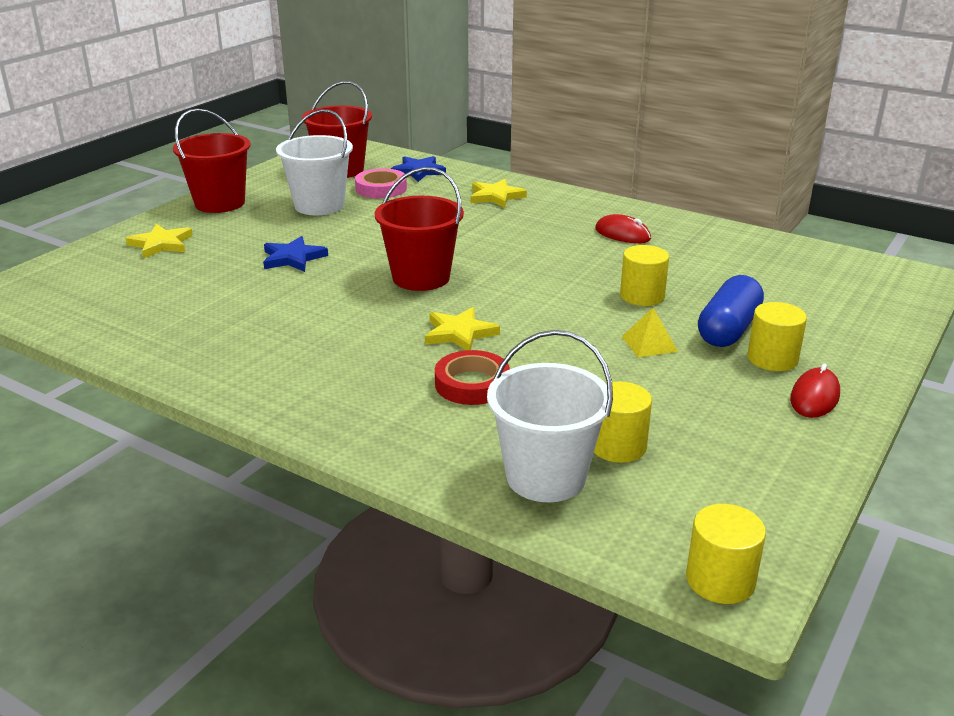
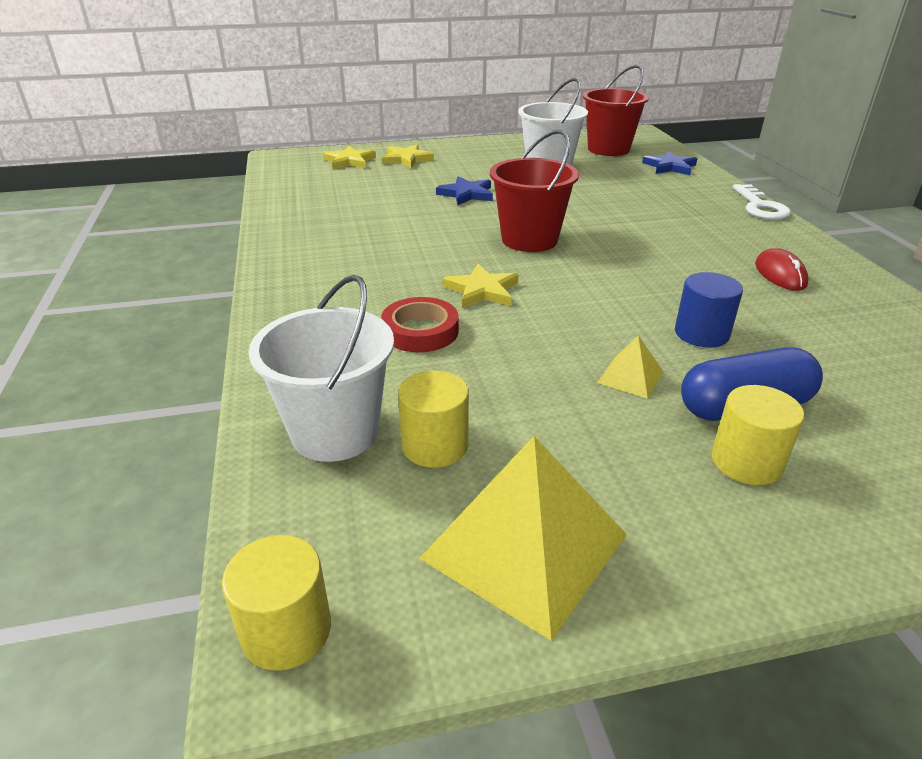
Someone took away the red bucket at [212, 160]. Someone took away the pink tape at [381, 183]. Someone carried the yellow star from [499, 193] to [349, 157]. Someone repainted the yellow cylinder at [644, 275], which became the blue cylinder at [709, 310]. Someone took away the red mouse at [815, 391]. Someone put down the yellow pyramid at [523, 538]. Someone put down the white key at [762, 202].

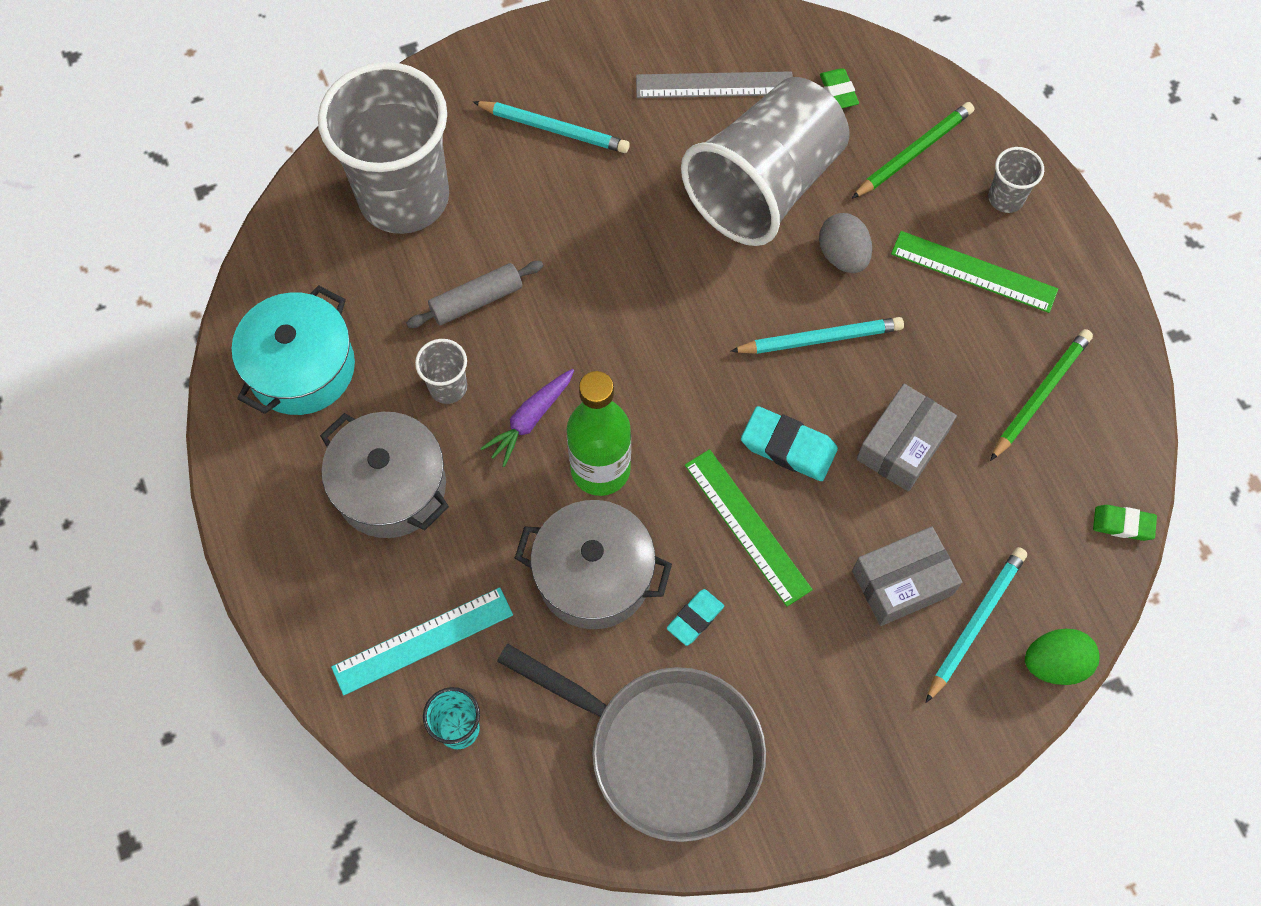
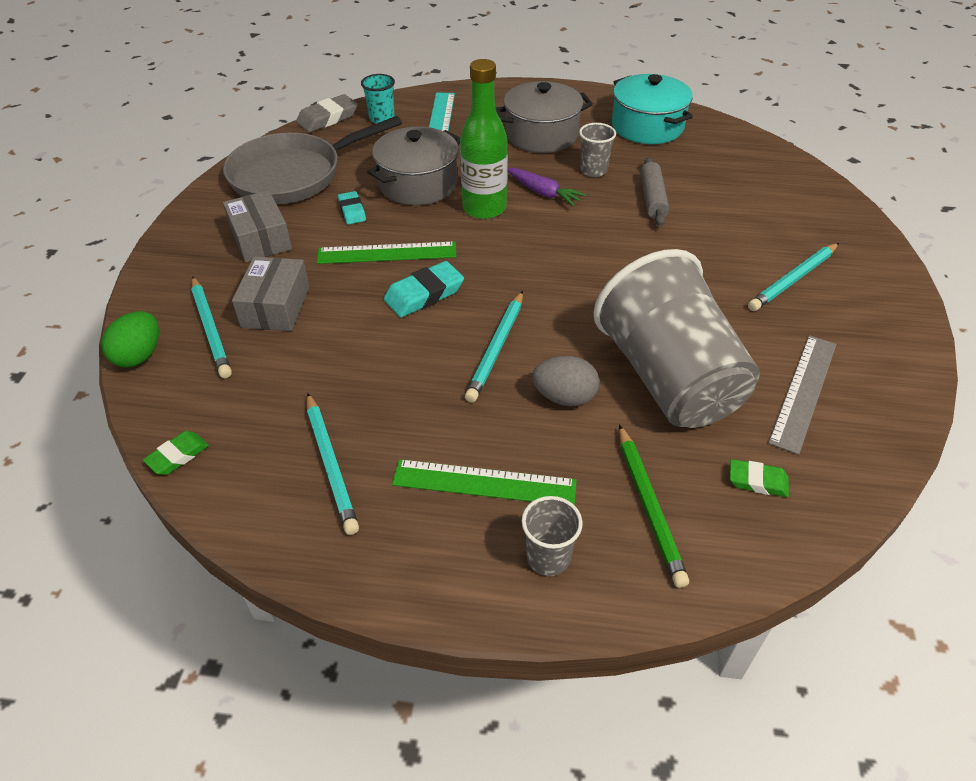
Someone took away the grey cup at [383, 148]. Someone rotated the purple carrot at [527, 418] by 150 degrees clockwise. Someone carried the grey box from [907, 437] to [257, 226]. Someone rotated the green ruler at [974, 272] by 45 degrees clockwise. Someone repainted the green pencil at [1041, 395], which became the turquoise pencil at [333, 464]. Someone put down the grey eraser at [327, 113].

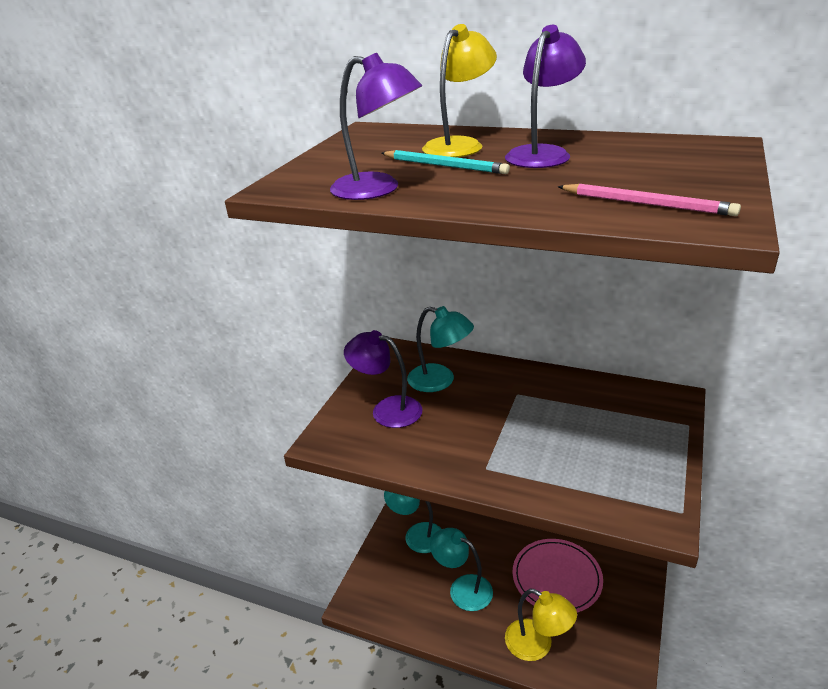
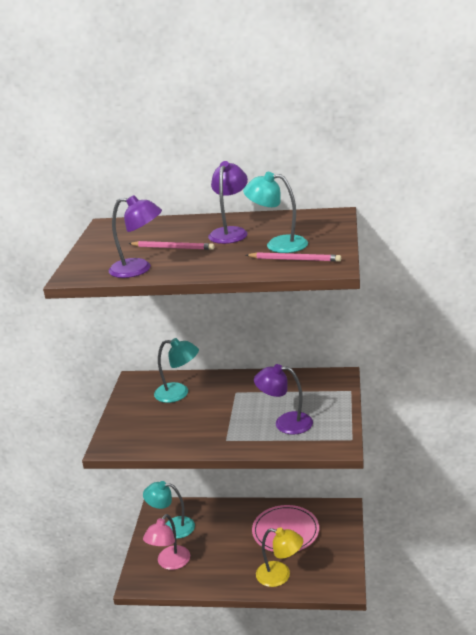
Someone carried the purple lamp from [383, 379] to [283, 399]. Someone repainted the turquoise pencil at [445, 162], which became the pink pencil at [171, 245]. Someone took away the yellow lamp at [459, 91]. Someone carried the turquoise lamp from [461, 569] to [275, 212]. Someone put down the pink lamp at [166, 542].

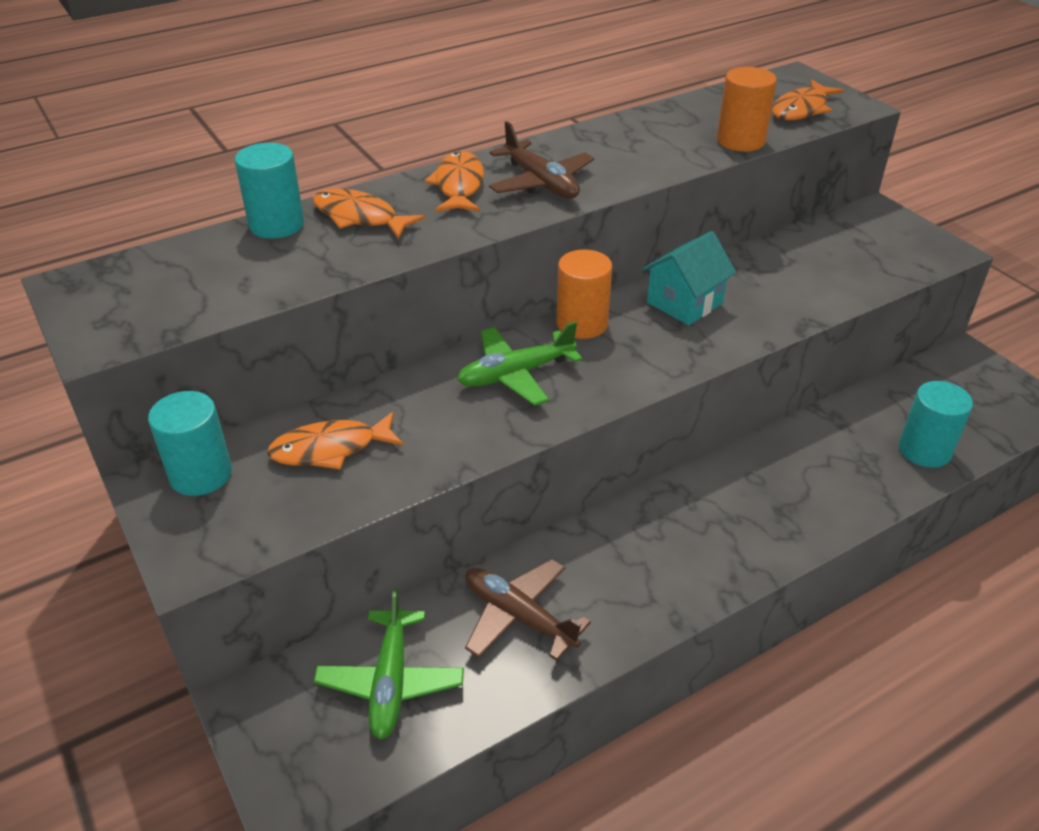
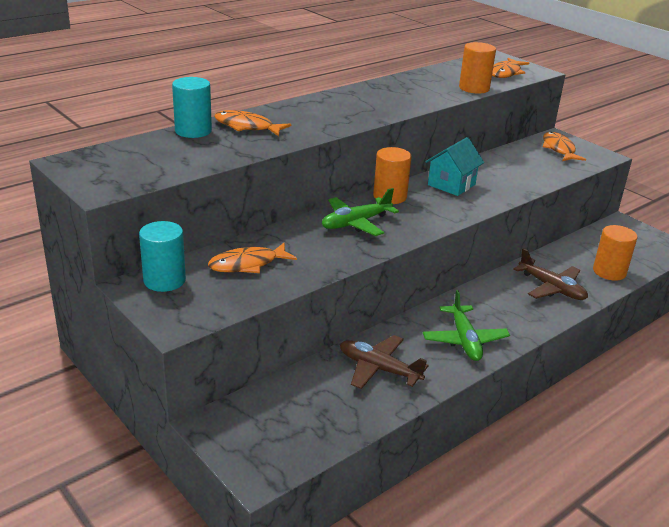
Someone carried the green plane from [389, 664] to [466, 325]. Someone carried the orange fish from [454, 181] to [564, 146]. Someone carried the brown plane from [541, 160] to [550, 274]. Someone repainted the turquoise cylinder at [936, 424], which became the orange cylinder at [615, 253].

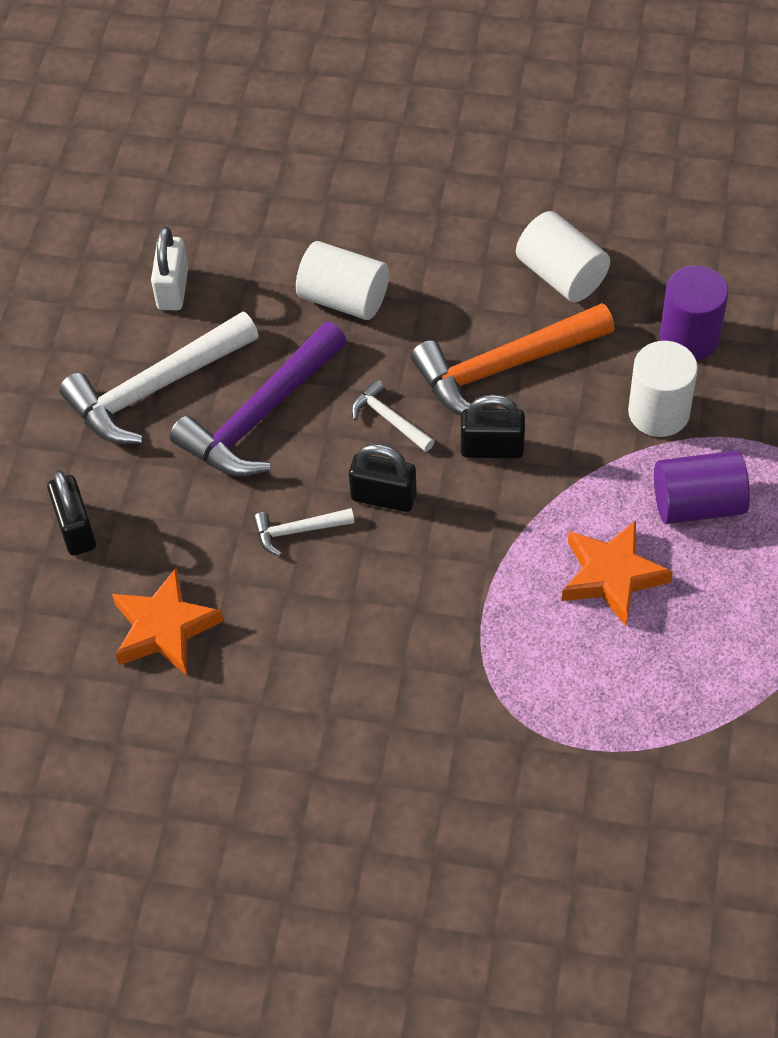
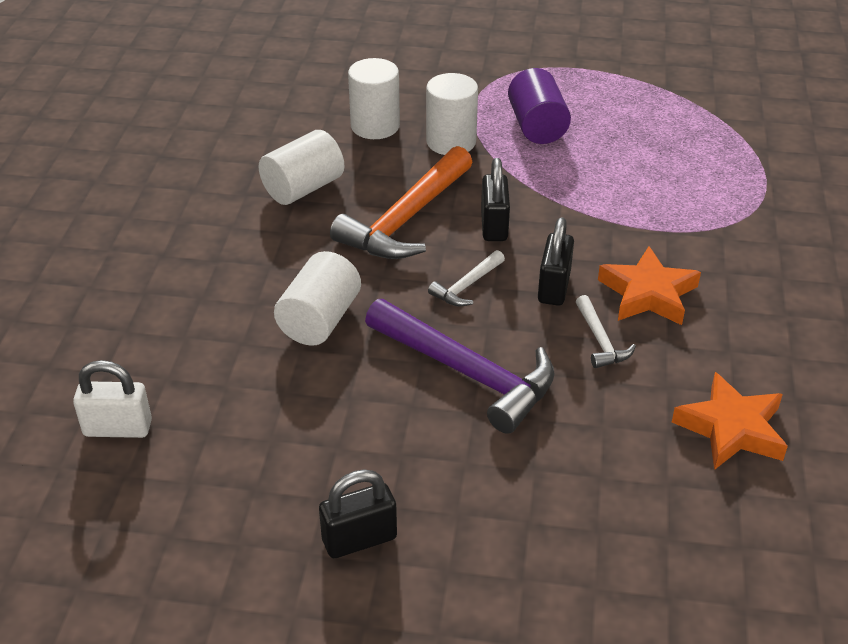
Someone carried the black padlock from [71, 513] to [358, 513]. Someone took away the white hammer at [159, 377]. Someone carried the white padlock from [169, 268] to [112, 399]. Someone rotated the orange hammer at [512, 359] by 60 degrees clockwise. Someone carried the orange star from [617, 573] to [649, 285]. Someone repainted the purple cylinder at [694, 312], which became the white cylinder at [374, 98].

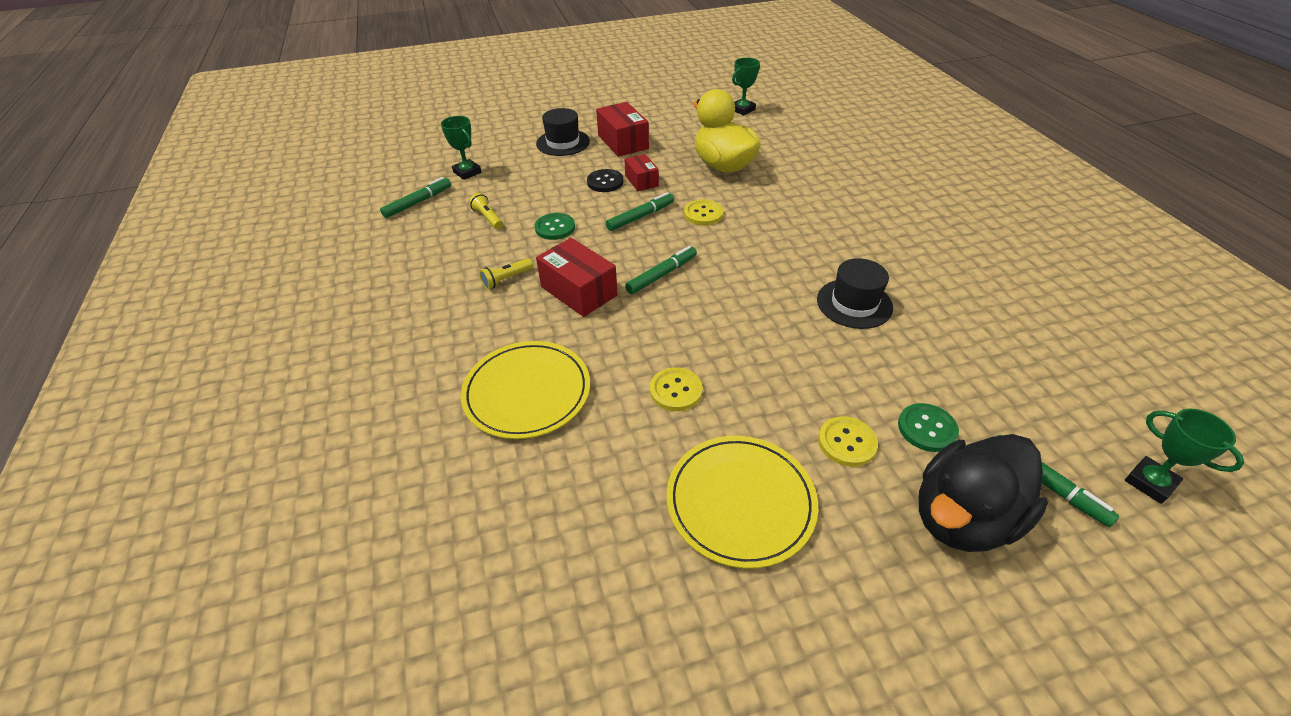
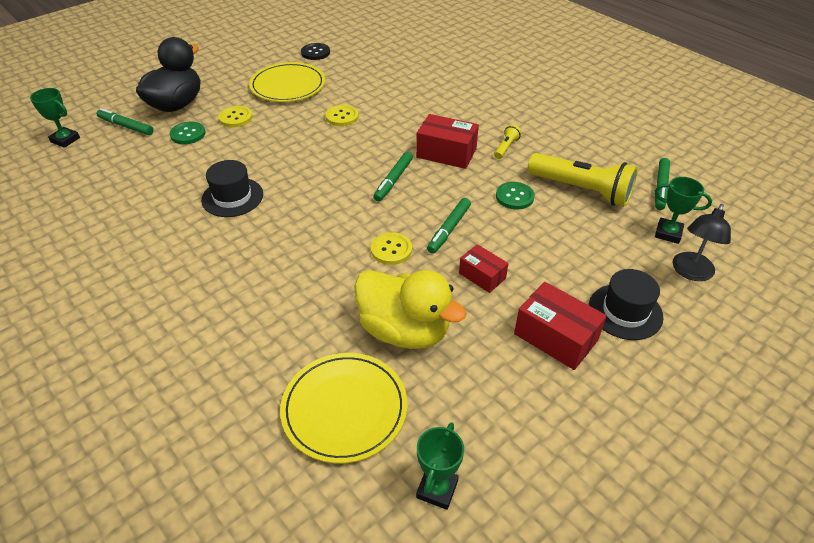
Someone carried the yellow plate from [525, 390] to [343, 408]. Someone scaled the yellow flashlight at [486, 211] by 2.27. Someone carried the black button from [605, 180] to [315, 51]. Someone put down the black lamp at [702, 242].

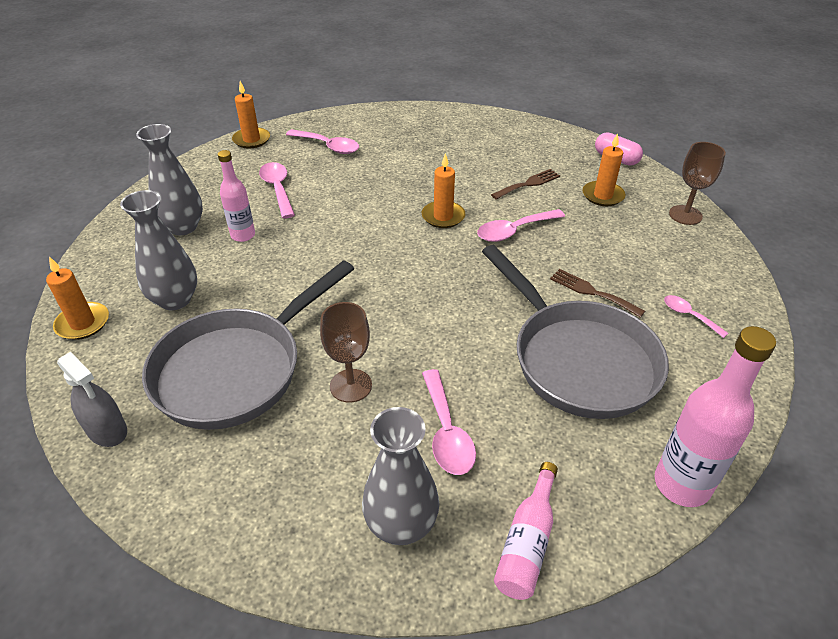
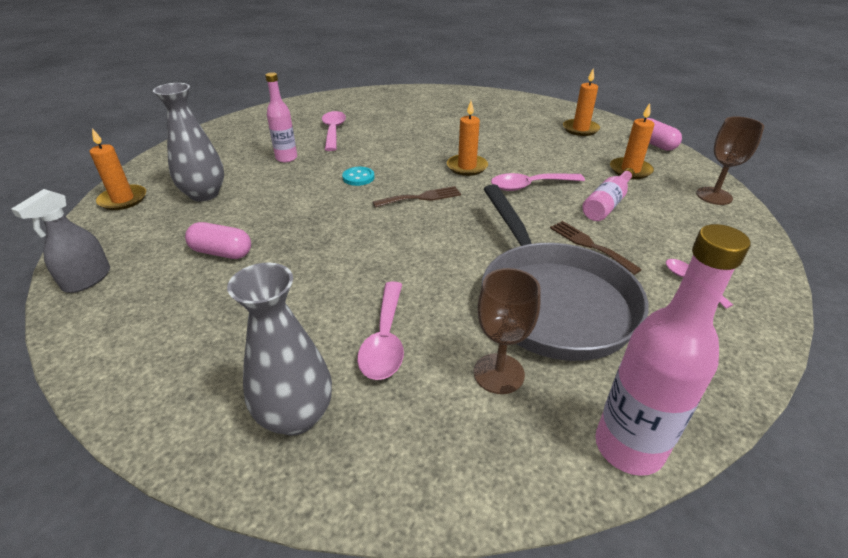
Someone rotated the grey spray bottle at [92, 399] by 60 degrees clockwise. Someone took away the grey vase at [169, 179]. Someone swapped the grey pan at [248, 345] for the pink capsule at [218, 240]. Someone carried the orange candle from [251, 114] to [581, 102]. Someone took away the pink spoon at [322, 141]. Someone carried the brown goblet from [346, 352] to [507, 331]. Someone carried the brown fork from [525, 184] to [417, 197]. Someone carried the pink bottle from [526, 531] to [608, 194]. Someone put down the turquoise button at [358, 176].

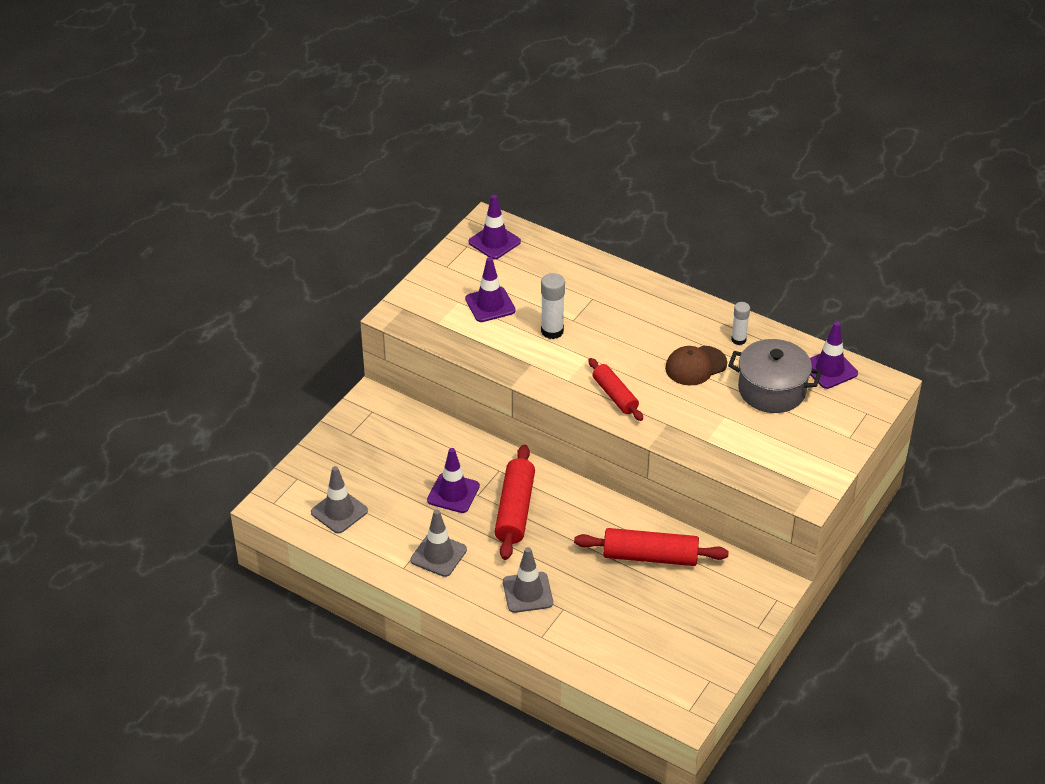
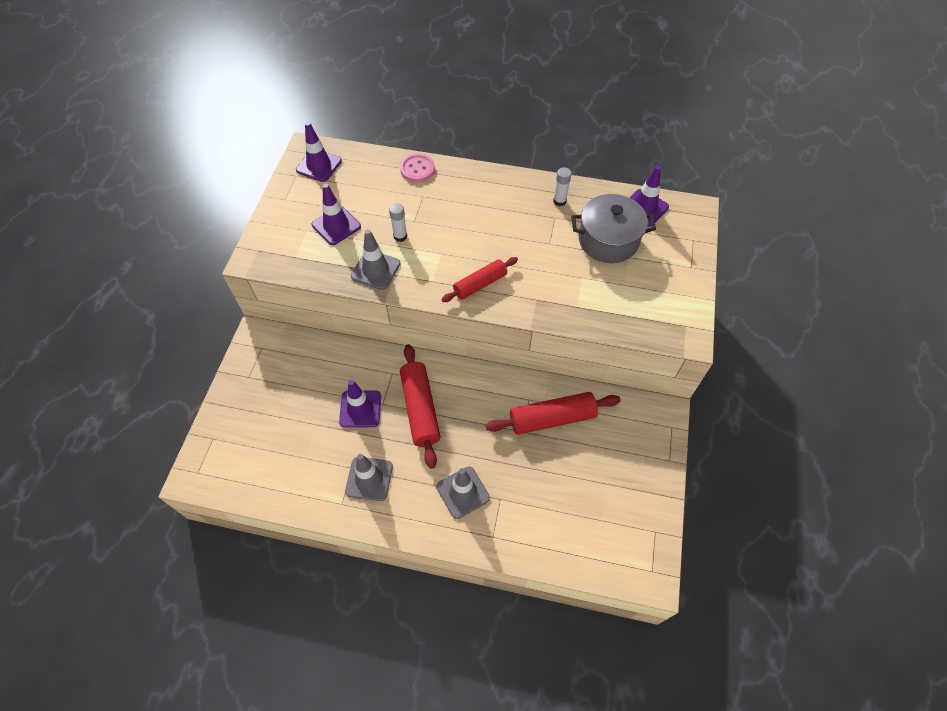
Someone carried the grey traffic cone from [339, 500] to [375, 259]. Someone scaled the white glue stick at [553, 306] by 0.66. Someone rotated the red rolling pin at [615, 389] by 75 degrees counterclockwise. Someone took away the brown cap at [696, 366]. Someone put down the pink button at [417, 168].

